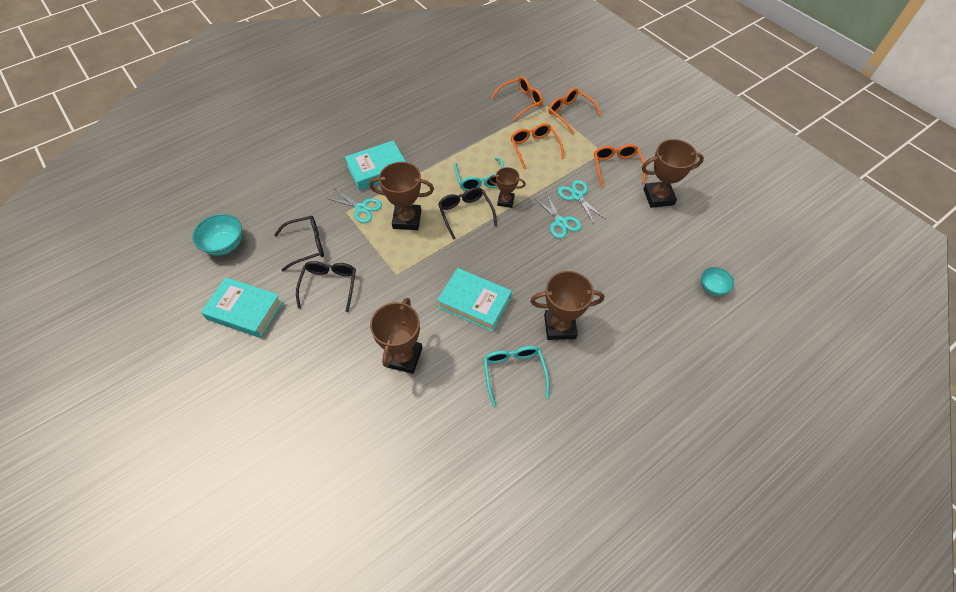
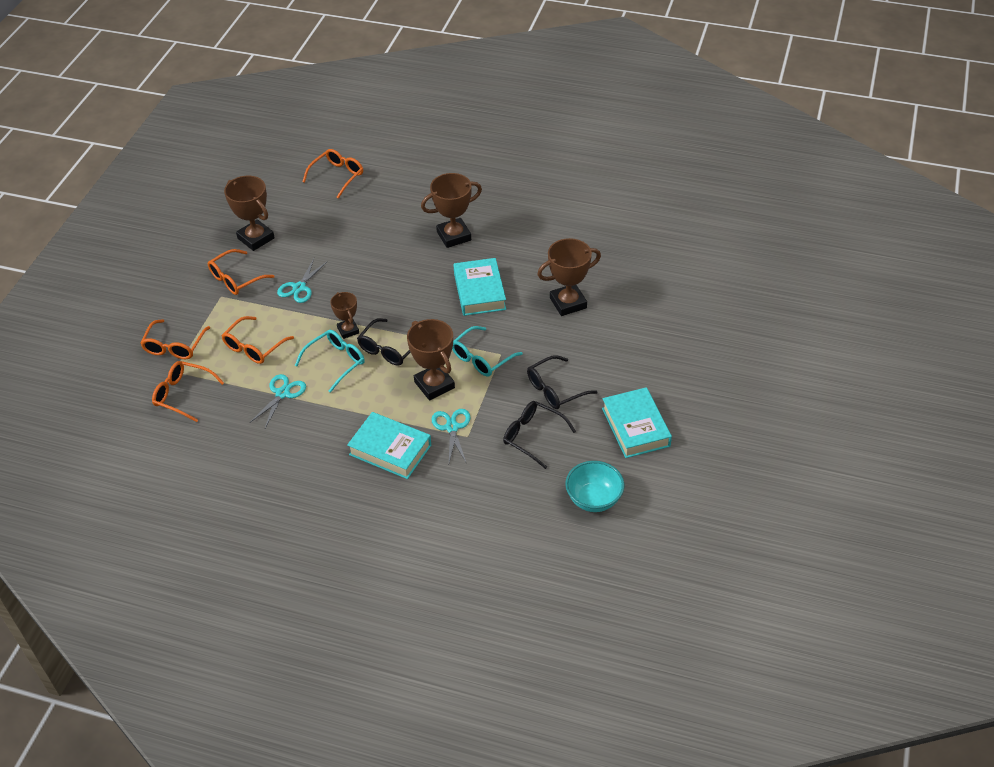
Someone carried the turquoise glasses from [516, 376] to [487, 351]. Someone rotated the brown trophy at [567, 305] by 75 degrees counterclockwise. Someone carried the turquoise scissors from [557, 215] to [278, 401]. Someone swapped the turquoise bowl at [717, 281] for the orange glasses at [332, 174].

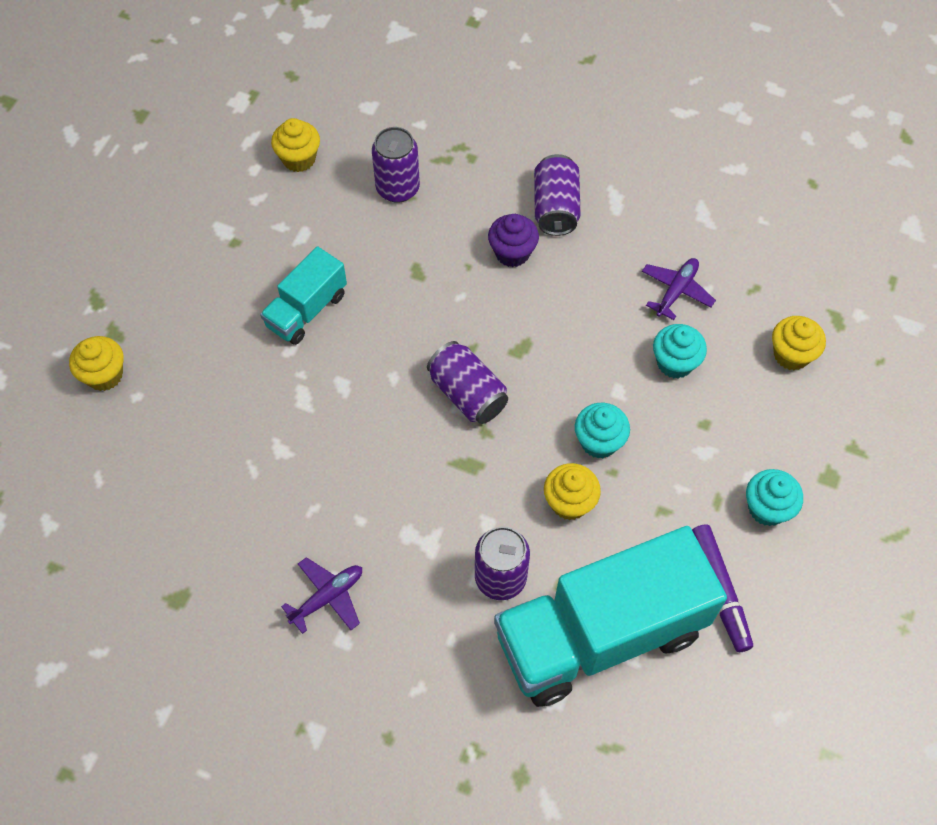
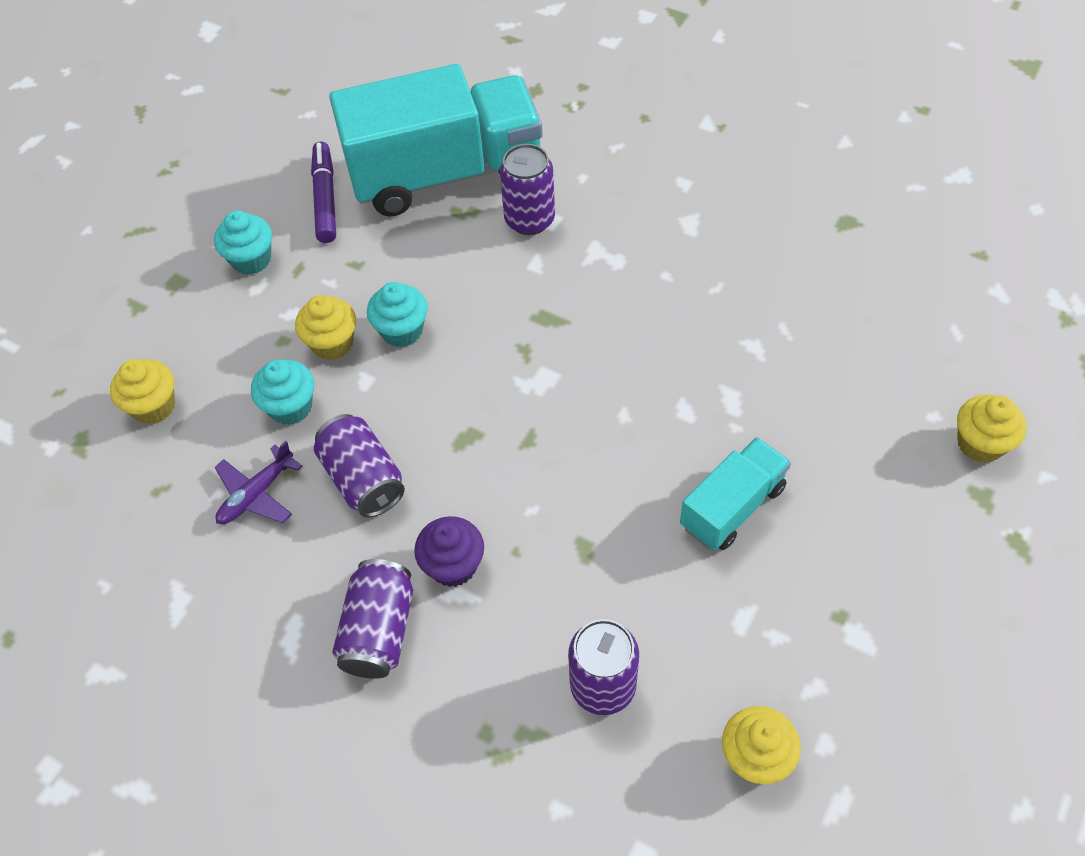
Someone took away the purple plane at [321, 595]. Someone carried the purple can from [467, 382] to [359, 465]. Someone carried the yellow cupcake from [572, 491] to [325, 327].

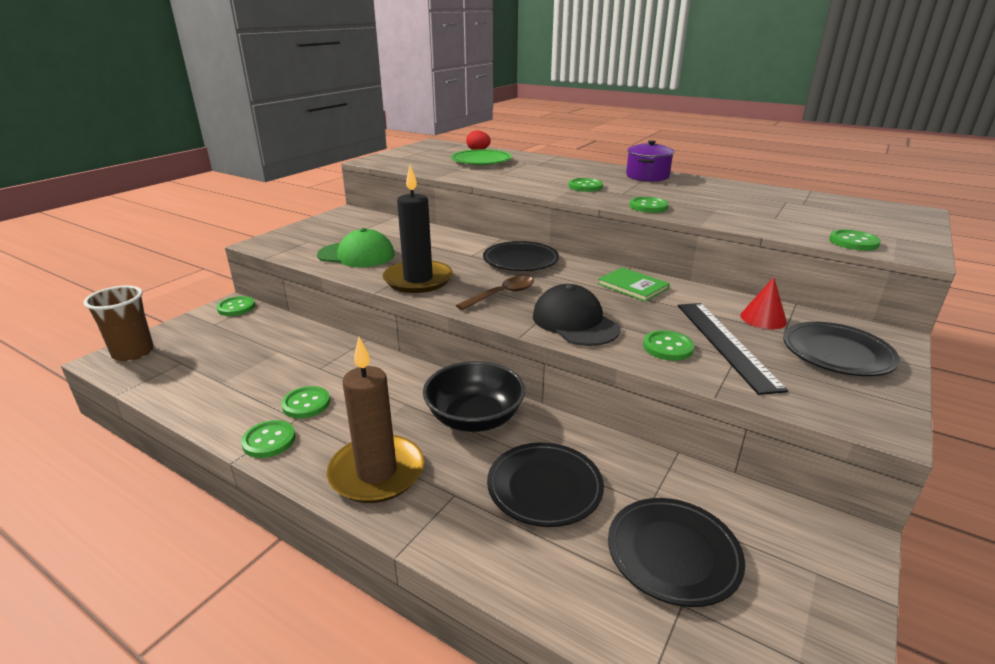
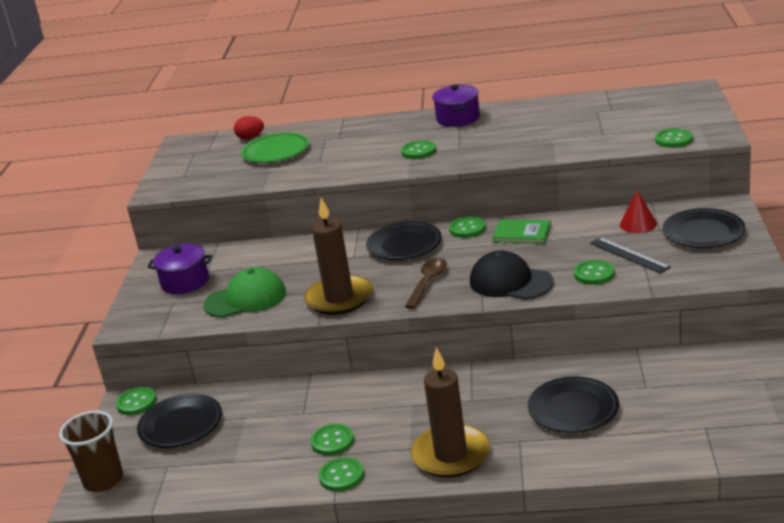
Someone repainted the black candle at [418, 229], which became the brown candle at [338, 256]. Someone took away the black bowl at [474, 396]. Someone carried the black plate from [676, 552] to [179, 421]. Someone carried the green button from [649, 205] to [467, 227]. Someone scaled the black ruler at [733, 349] by 0.66. Someone put down the purple pot at [180, 269].

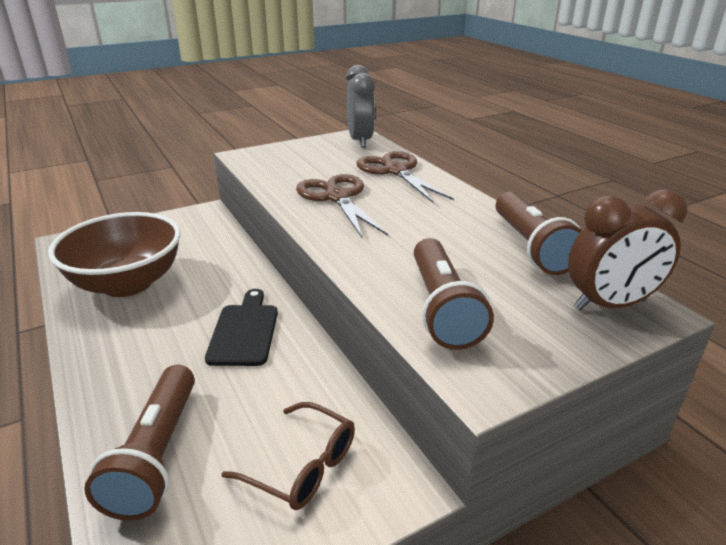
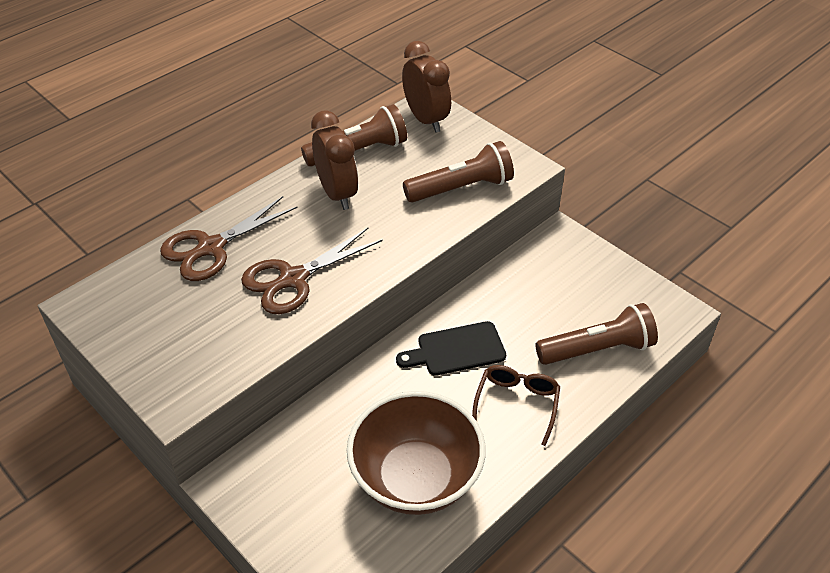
Someone carried the brown glasses from [288, 456] to [516, 405]. Someone took away the grey clock at [360, 106]. Someone put down the brown clock at [334, 160].

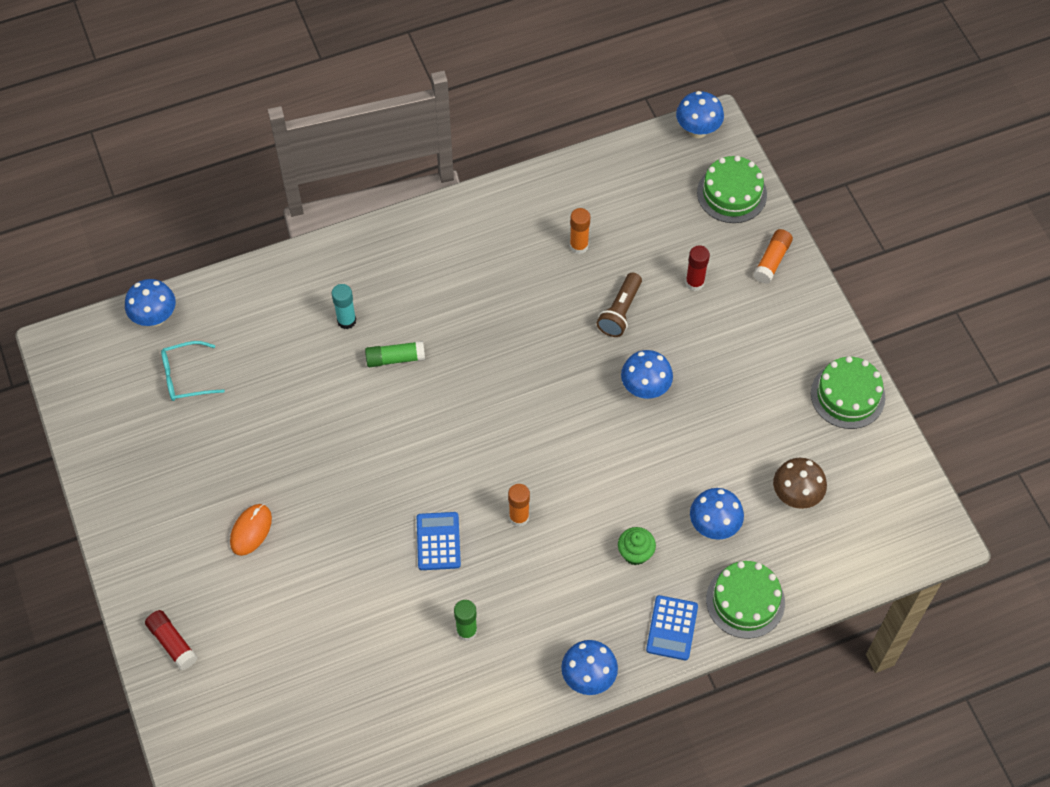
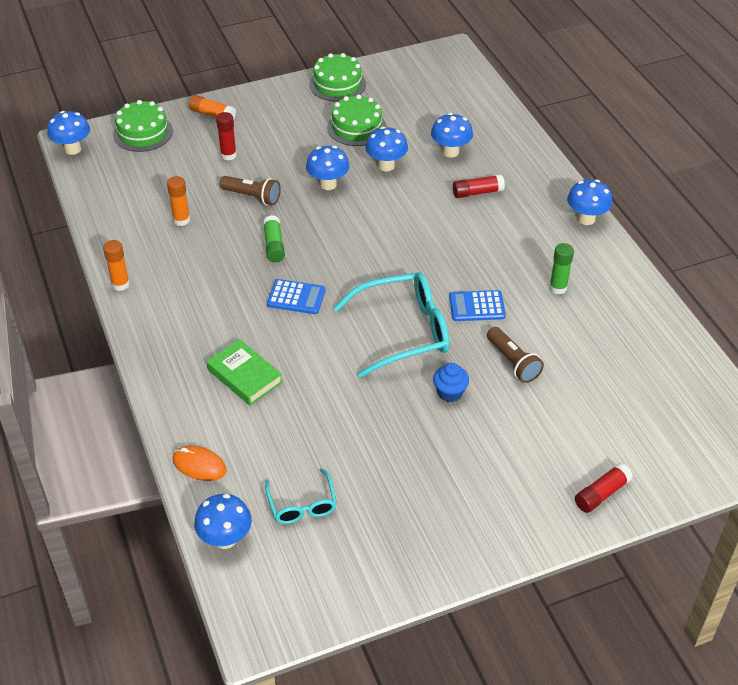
Someone carried the orange mouse from [251, 530] to [199, 463]. Someone swapped the turquoise glue stick at [344, 306] for the green book at [245, 372]. Someone carried the green glue stick from [395, 354] to [274, 238]. Someone carried the orange glue stick from [519, 505] to [116, 265]. Someone swapped the green cupcake at [637, 546] for the red glue stick at [479, 186]. Someone carried the blue calculator from [672, 627] to [296, 296]. Someone carried the green cake from [745, 600] to [356, 120]. Someone took away the brown mushroom at [800, 483]. Someone put down the turquoise glasses at [392, 325]. Someone put down the blue mushroom at [386, 149]. Someone put down the blue cupcake at [451, 382]. Someone put down the brown flashlight at [515, 355].

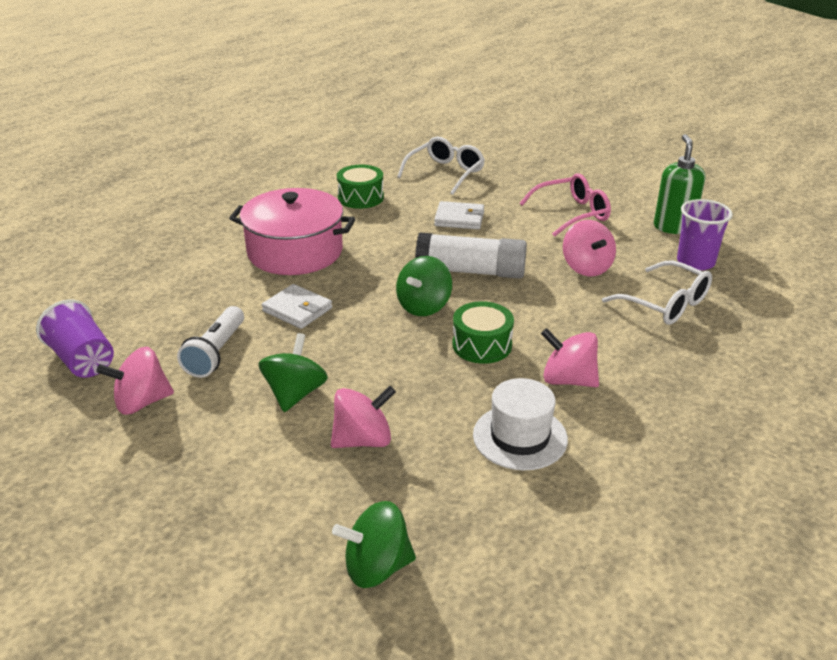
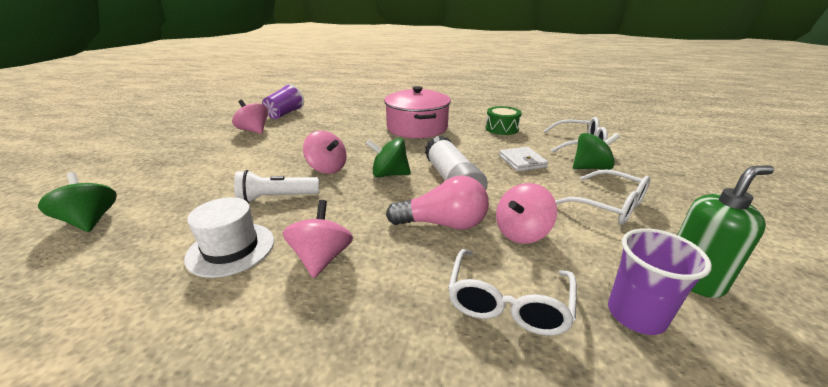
Someone carried the white flashlight from [210, 342] to [276, 186]. Someone carried the green spinning top from [293, 372] to [596, 151]. Someone took away the white wallet at [297, 306]. Someone carried the pink spinning top from [363, 417] to [324, 152]. Someone took away the green drum at [483, 332]. Someone repainted the pink glasses at [565, 205], which became the white glasses at [602, 197]. Someone put down the pink light bulb at [437, 202].

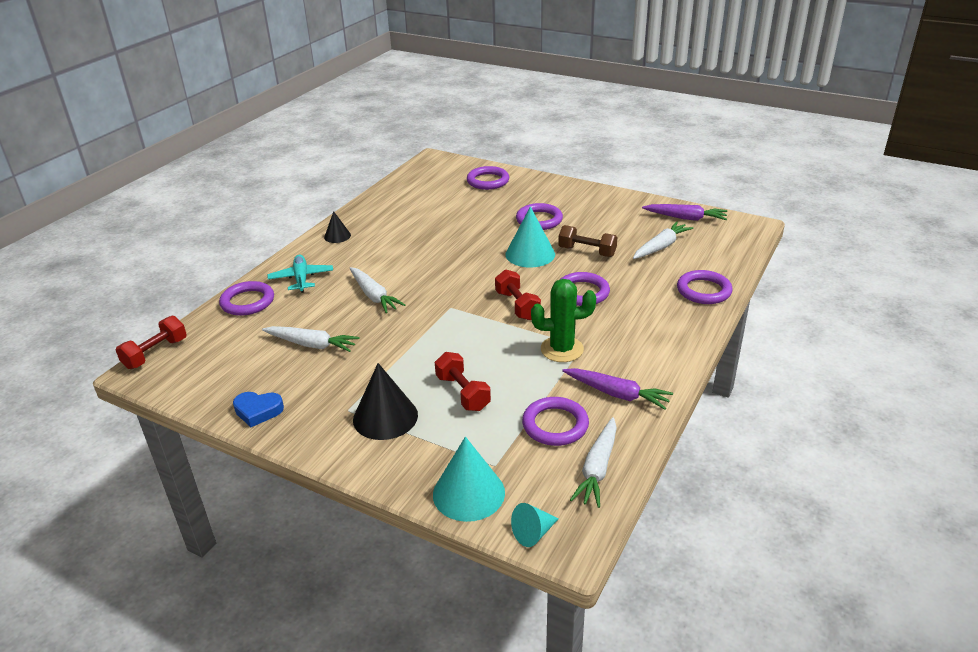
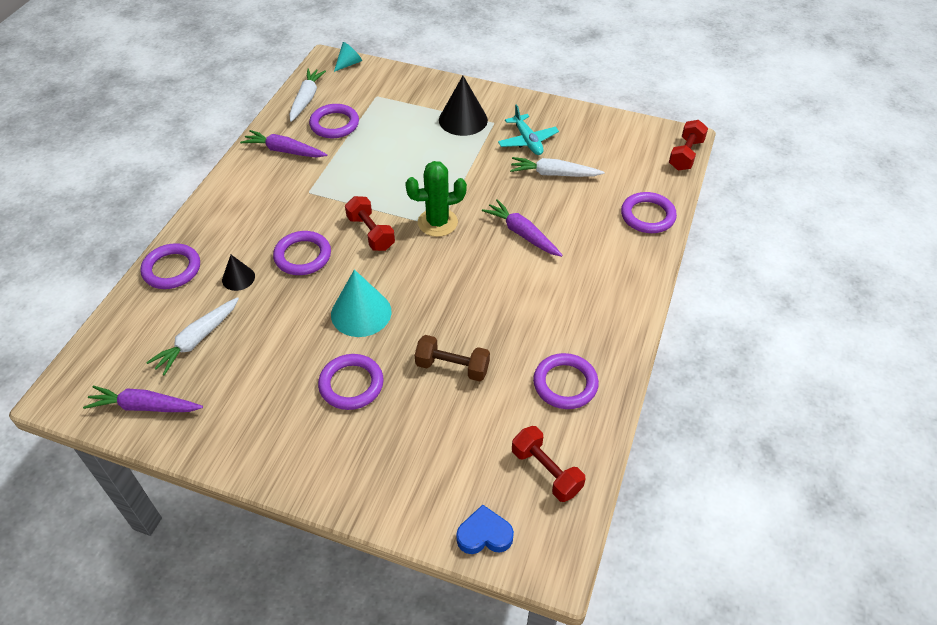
Someone carried the blue heart from [258, 409] to [485, 529]. Someone carried the turquoise plane from [300, 274] to [528, 129]. Someone carried the black cone from [337, 227] to [238, 273]. Someone repainted the white carrot at [377, 290], which became the purple carrot at [522, 228]. Someone took away the turquoise cone at [469, 479]. Someone carried the red dumbbell from [463, 381] to [548, 464]. Someone carried the purple ring from [488, 178] to [566, 381]. Someone carried the green cactus from [563, 320] to [436, 199]. Someone carried the brown dumbbell from [587, 241] to [452, 358].

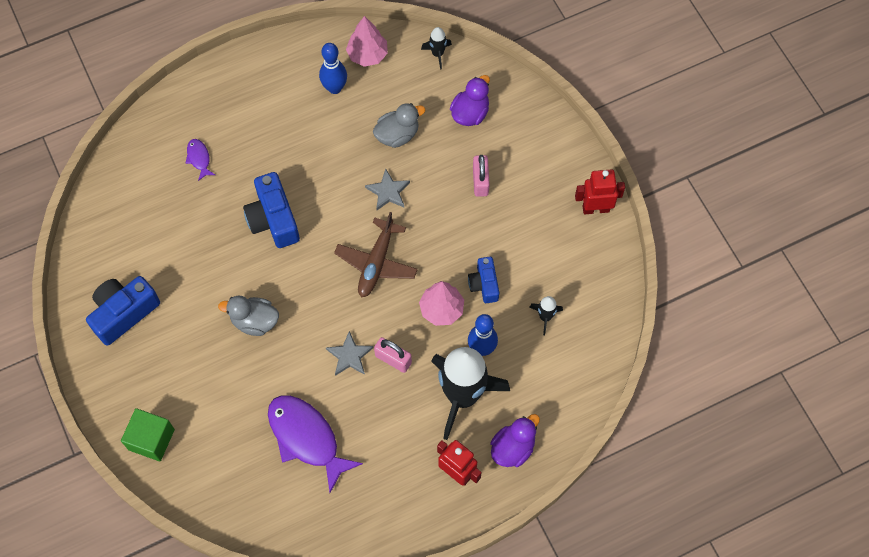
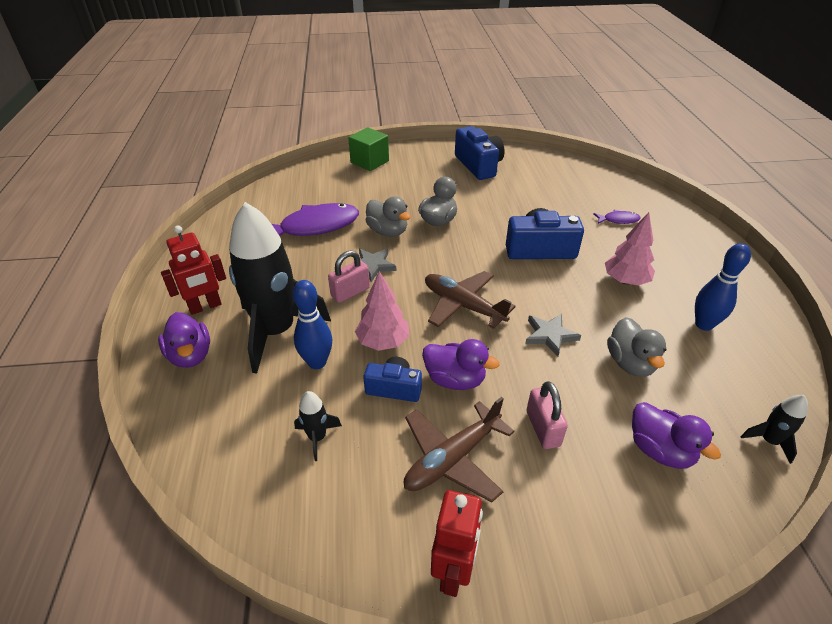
Someone carried the pink tree from [367, 41] to [630, 249]. Someone rotated the pink padlock at [481, 176] by 60 degrees clockwise. Someone put down the grey duck at [388, 216]. Someone put down the brown plane at [459, 450]. Someone put down the purple duck at [460, 364].

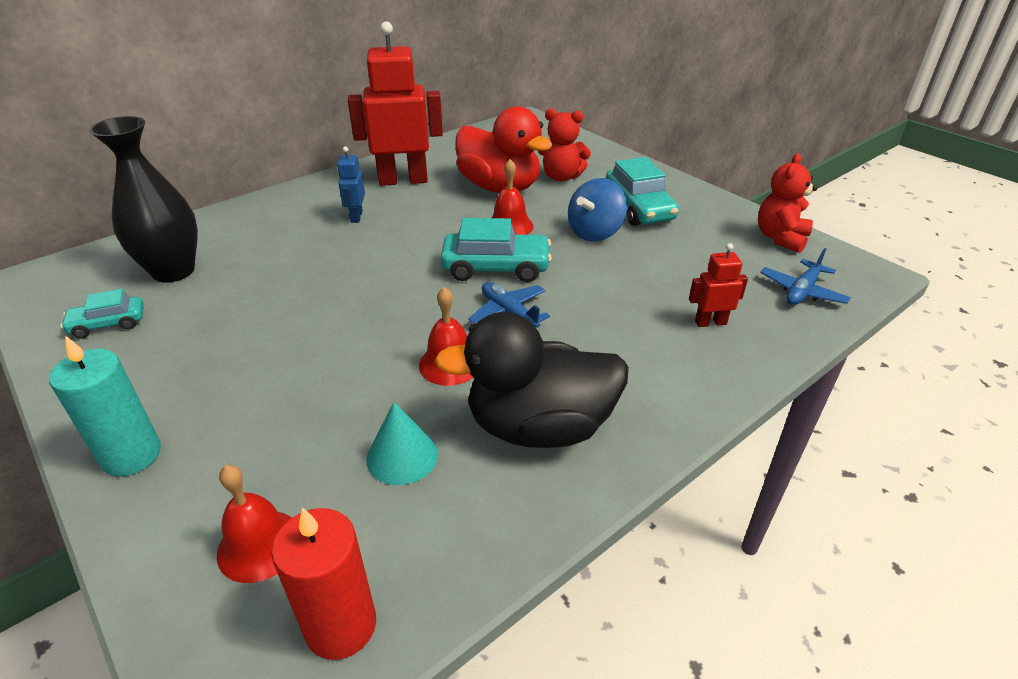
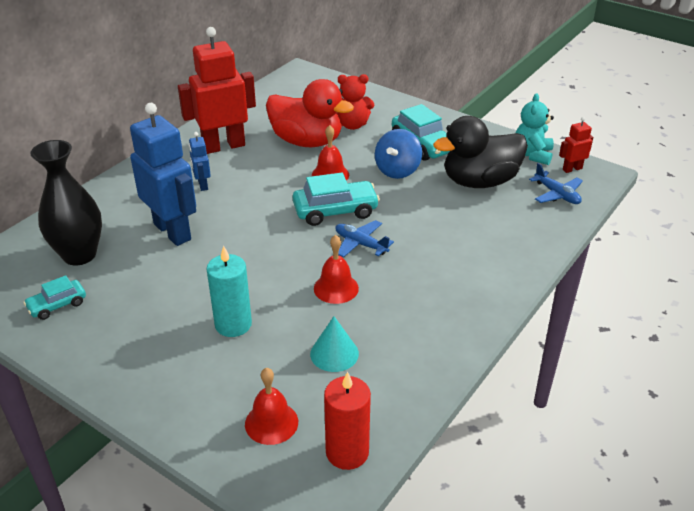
Someone carried the turquoise candle from [105, 405] to [229, 291]. Someone carried the black duck from [531, 380] to [480, 152]. Someone carried the red robot from [718, 285] to [576, 145]. Someone repainted the red teddy bear at [787, 203], which became the turquoise teddy bear at [535, 129]. Someone rotated the blue plane at [805, 276] by 60 degrees counterclockwise. Someone put down the blue robot at [163, 174].

